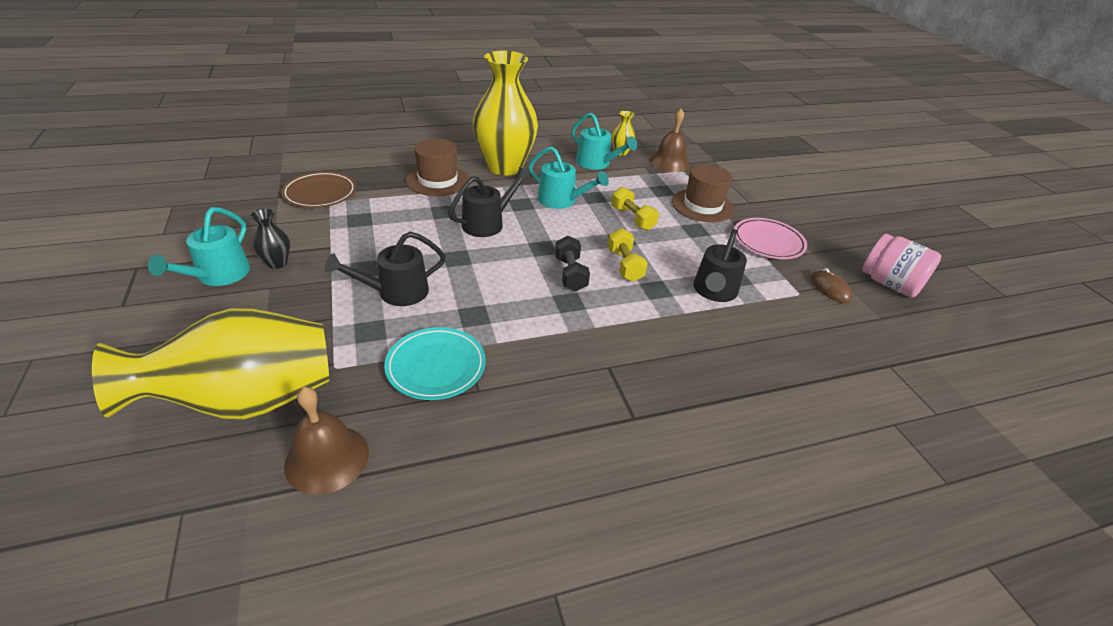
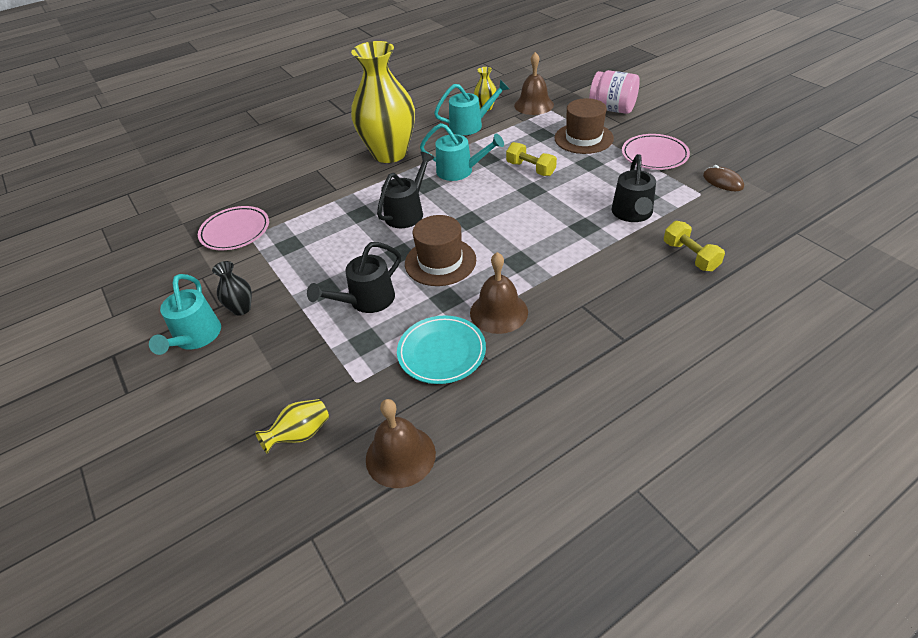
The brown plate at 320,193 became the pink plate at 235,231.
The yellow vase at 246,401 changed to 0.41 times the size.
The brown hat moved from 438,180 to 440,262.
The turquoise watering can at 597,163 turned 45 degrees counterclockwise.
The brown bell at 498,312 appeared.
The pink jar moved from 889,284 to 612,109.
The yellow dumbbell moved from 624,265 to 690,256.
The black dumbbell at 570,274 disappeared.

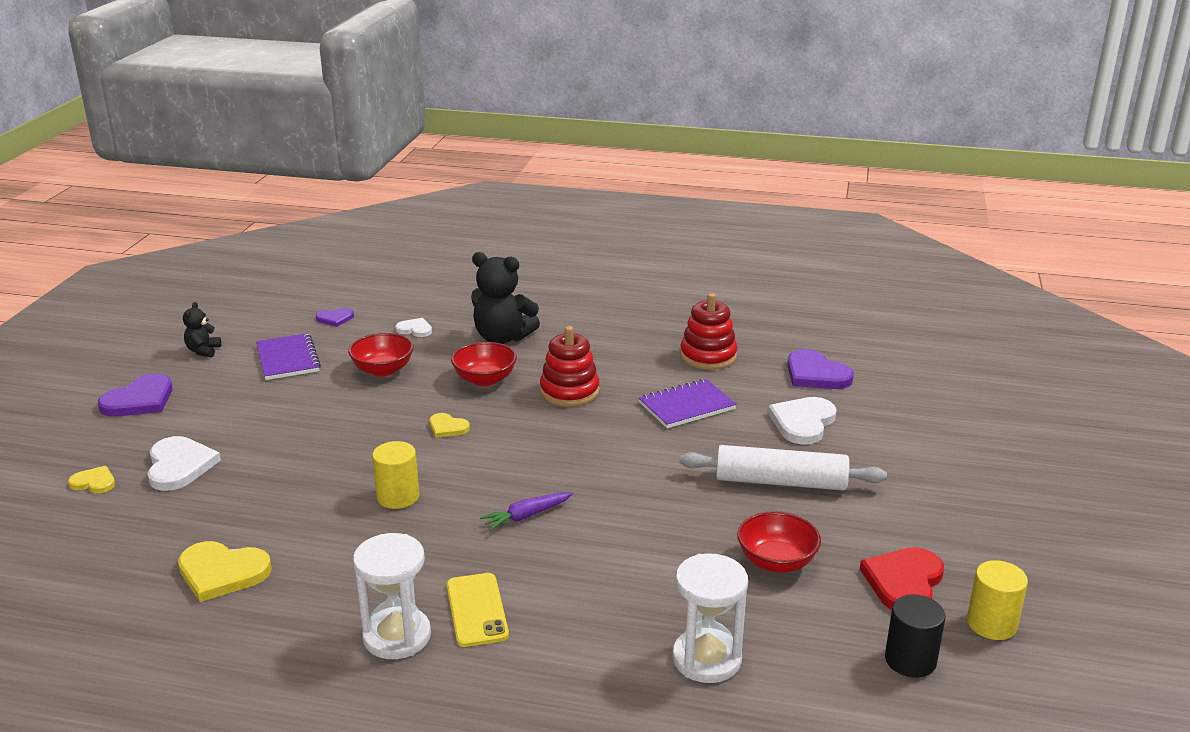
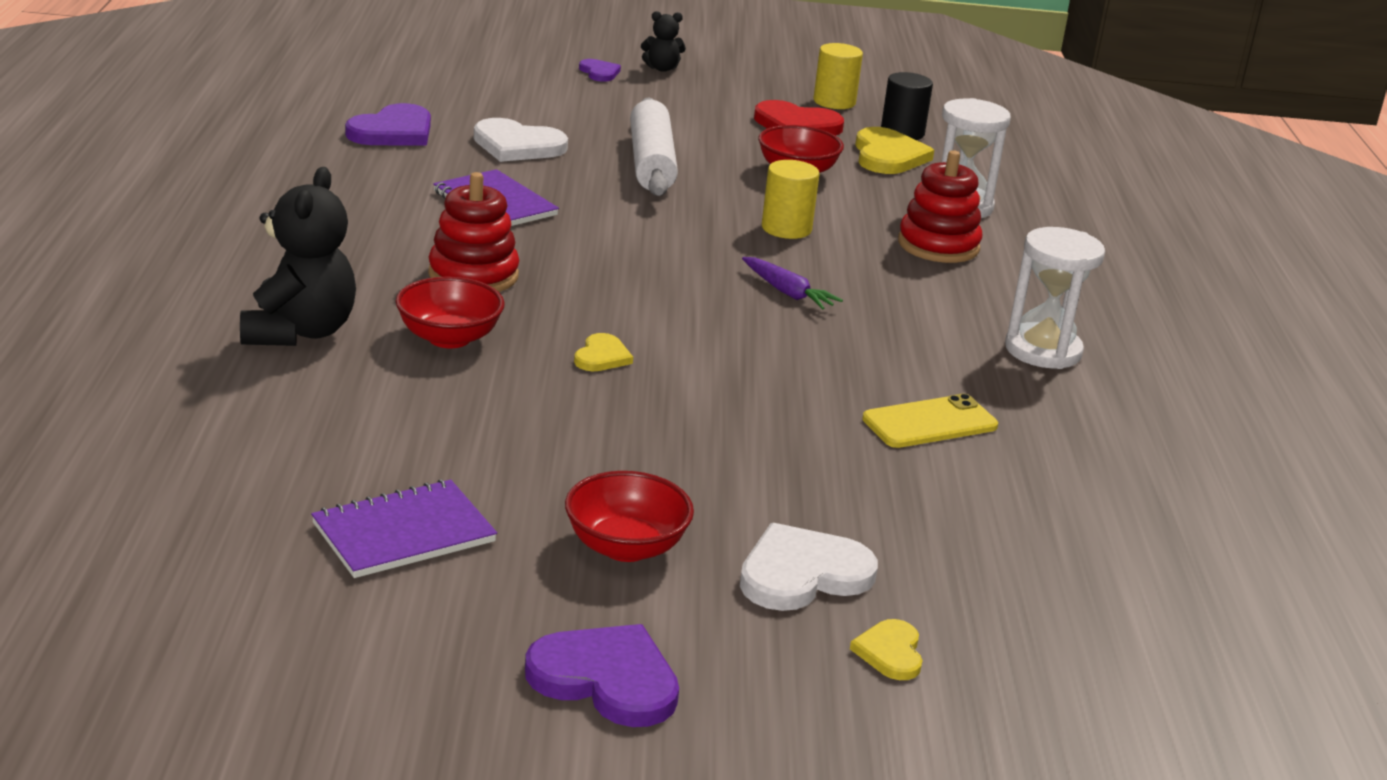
The red bowl moved from 383,370 to 626,547.
The purple heart moved from 335,318 to 599,72.
The black teddy bear moved from 203,351 to 662,68.
The yellow cylinder moved from 398,497 to 786,228.
The yellow heart moved from 222,572 to 888,156.
The yellow phone moved from 477,610 to 929,423.
The red stacking toy moved from 708,356 to 938,245.
The white heart at 415,329 disappeared.

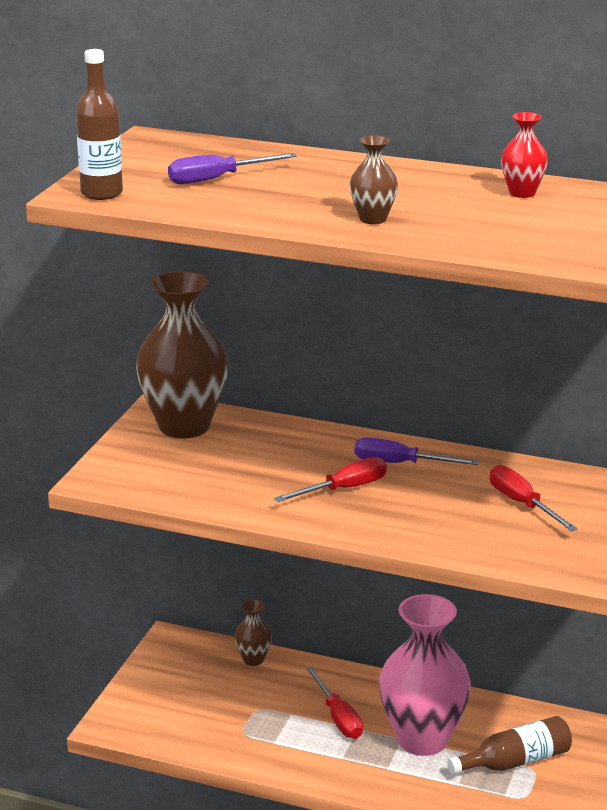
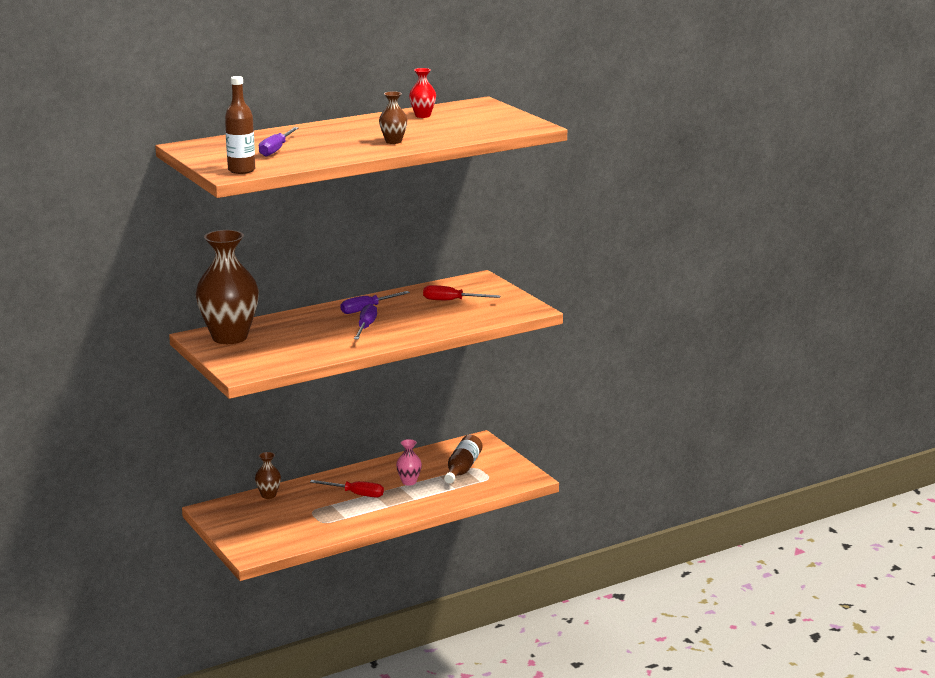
The red screwdriver at 344,489 became the purple screwdriver at 366,327.
The pink vase at 422,740 changed to 0.44 times the size.

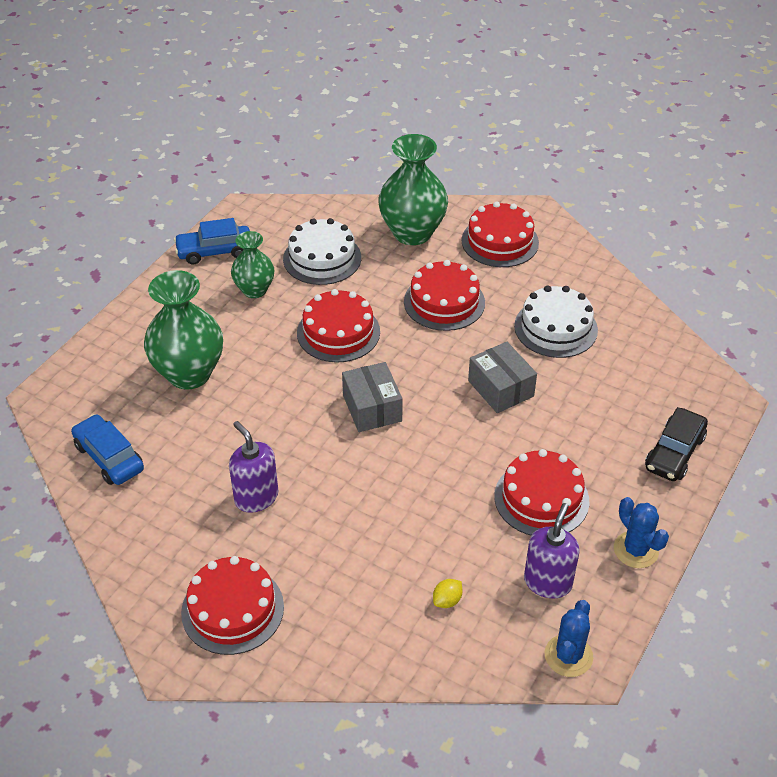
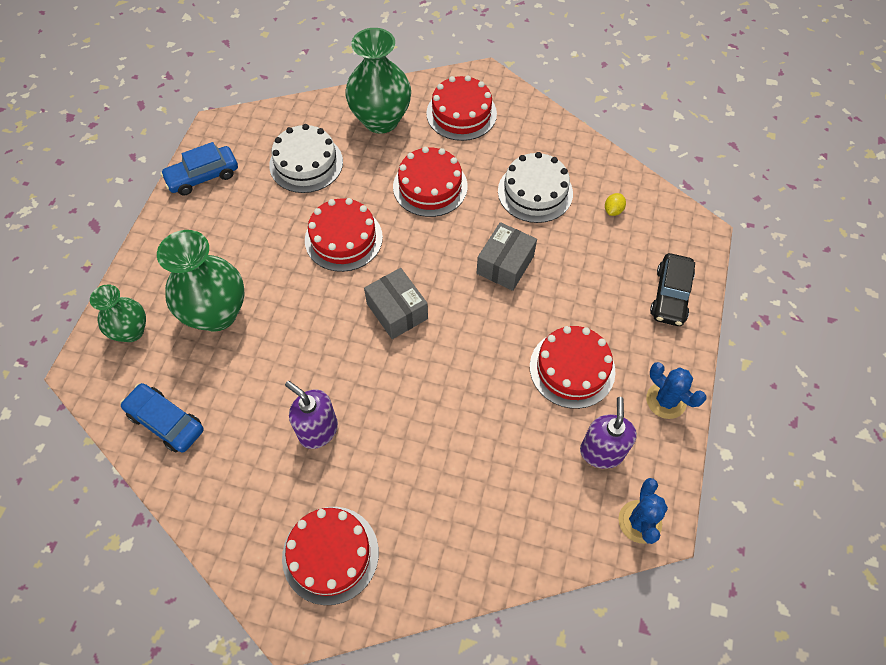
The green vase moved from 254,290 to 131,331.
The grey box at 500,388 turned 75 degrees clockwise.
The yellow lemon moved from 447,600 to 613,210.

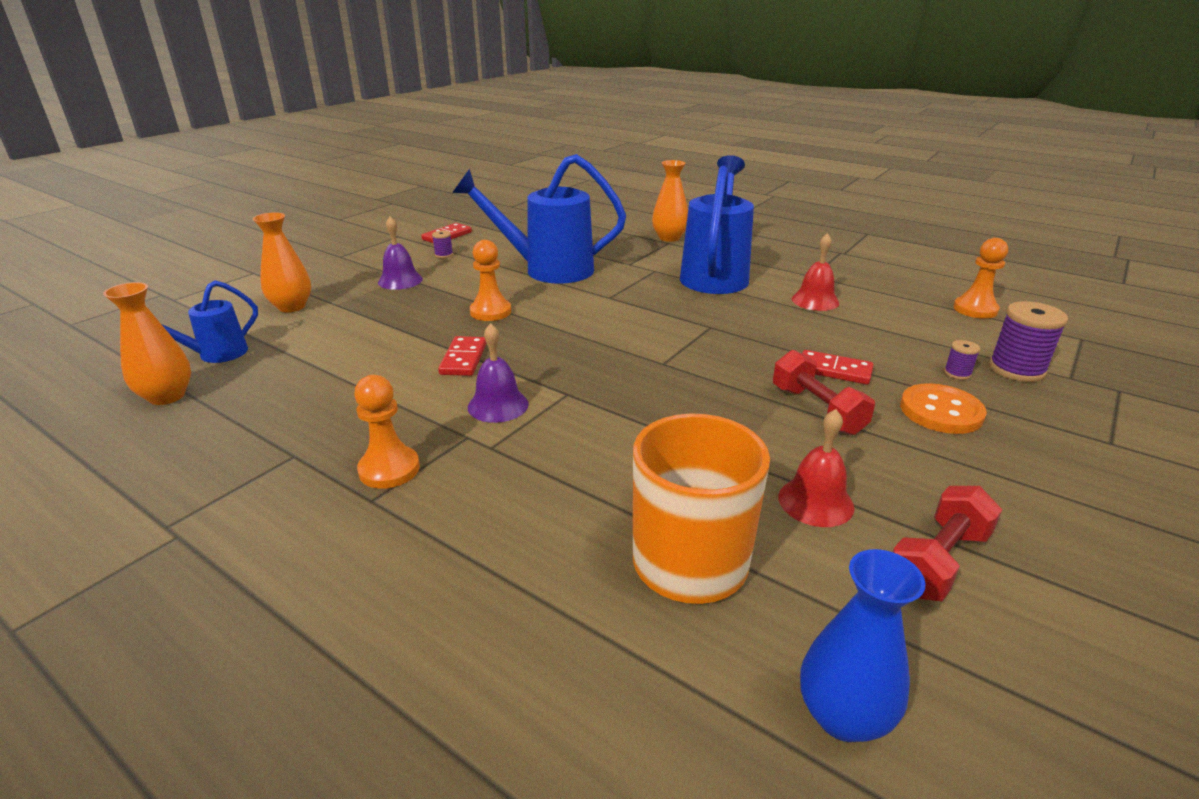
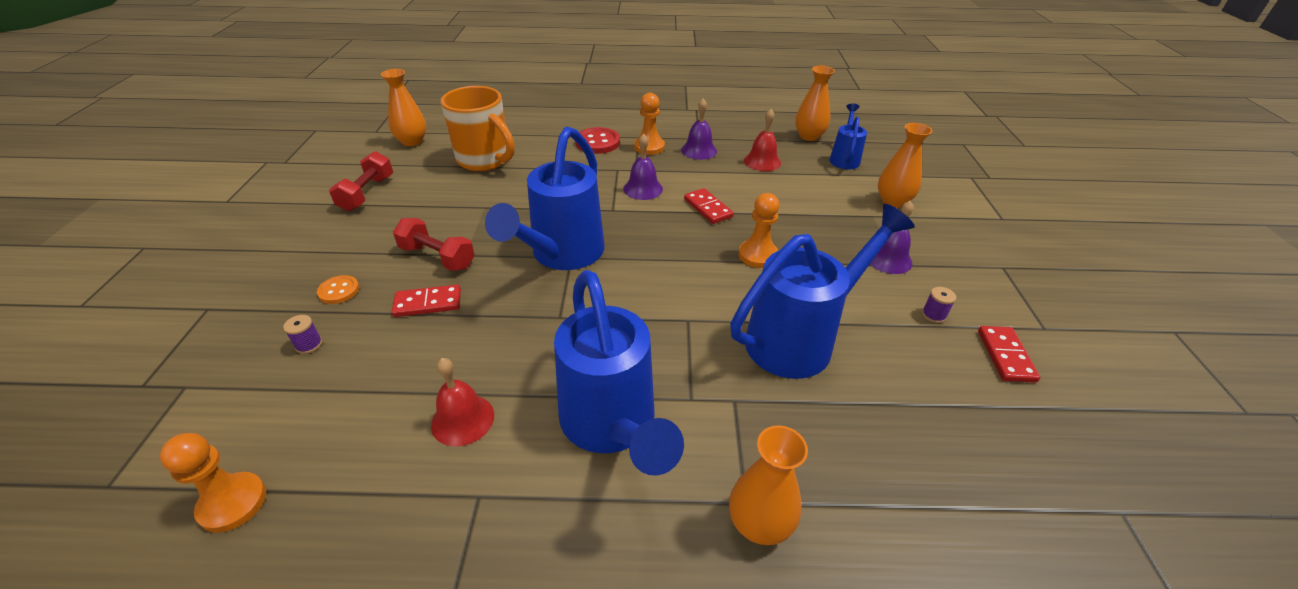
The orange button at 941,411 changed to 0.60 times the size.
The blue vase at 843,716 became the orange vase at 412,141.
The blue watering can at 562,255 appeared.
The red button at 597,142 appeared.
The purple bell at 699,150 appeared.
The red bell moved from 815,502 to 762,161.
The purple spool at 1016,369 disappeared.

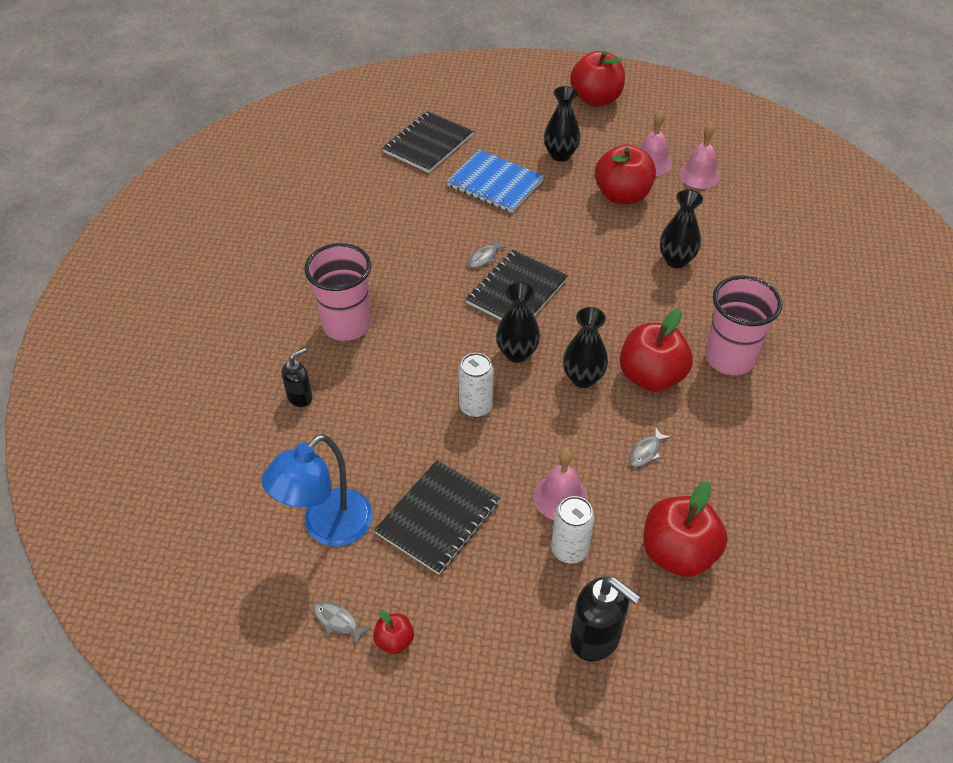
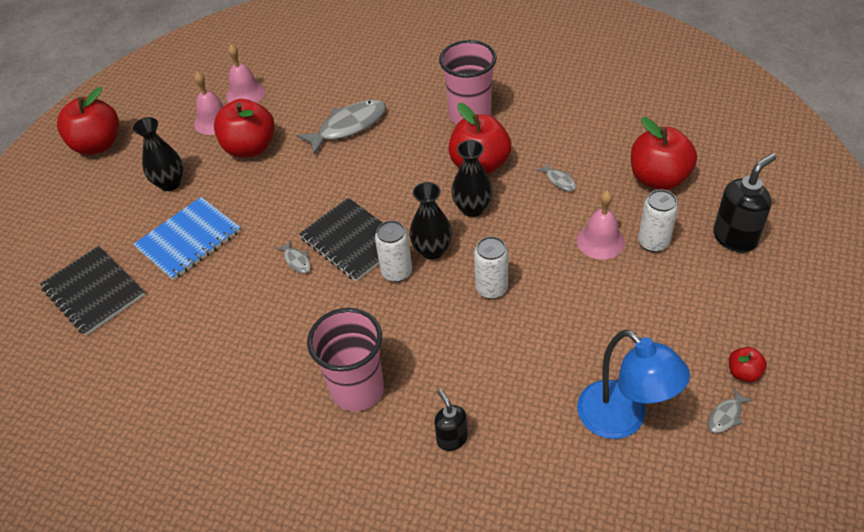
The black vase at 676,260 was replaced by the grey fish at 348,127.
The white can at 396,272 appeared.
The black notebook at 438,518 disappeared.

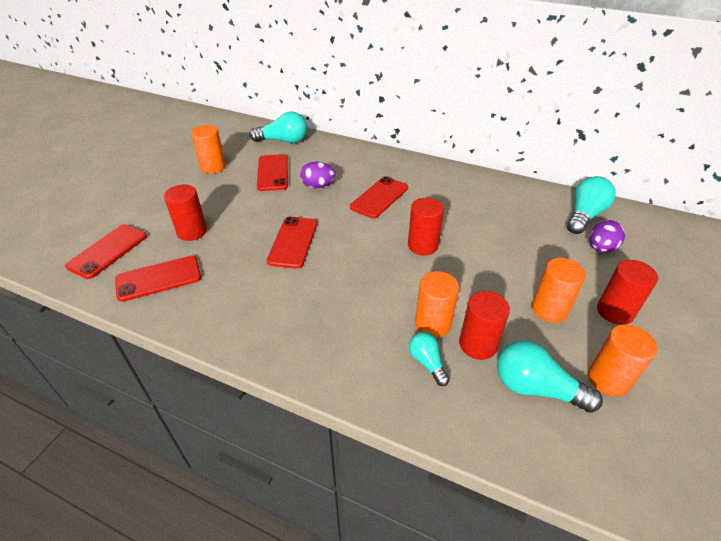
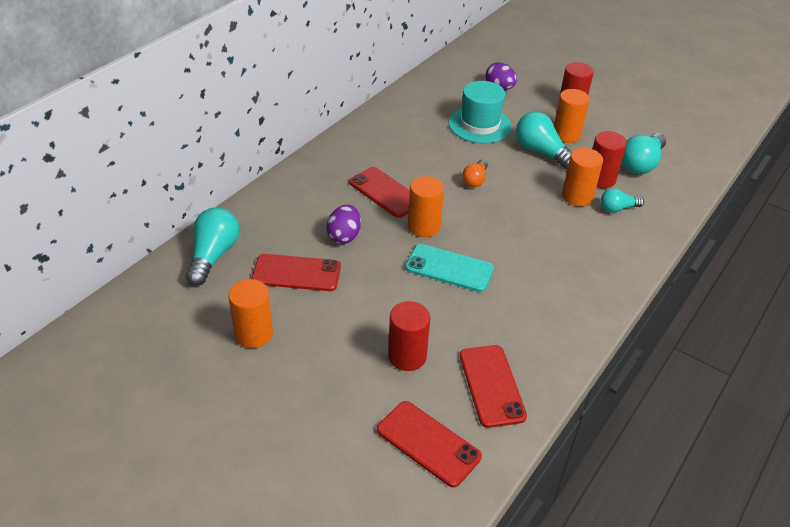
The red phone at 293,242 became the turquoise phone at 449,268.
The orange cylinder moved from 608,379 to 424,226.
The turquoise hat at 480,125 appeared.
The red cylinder at 422,245 was replaced by the orange light bulb at 475,180.
The turquoise light bulb moved from 584,215 to 541,152.

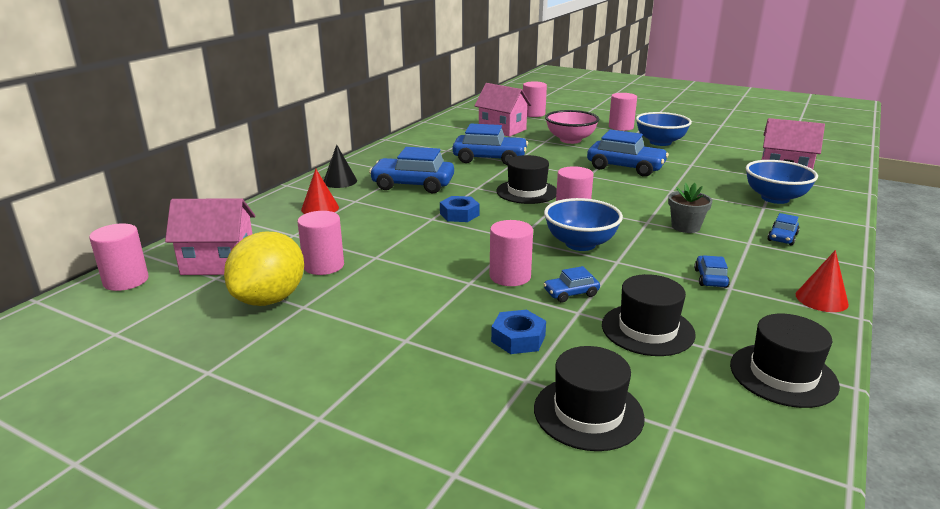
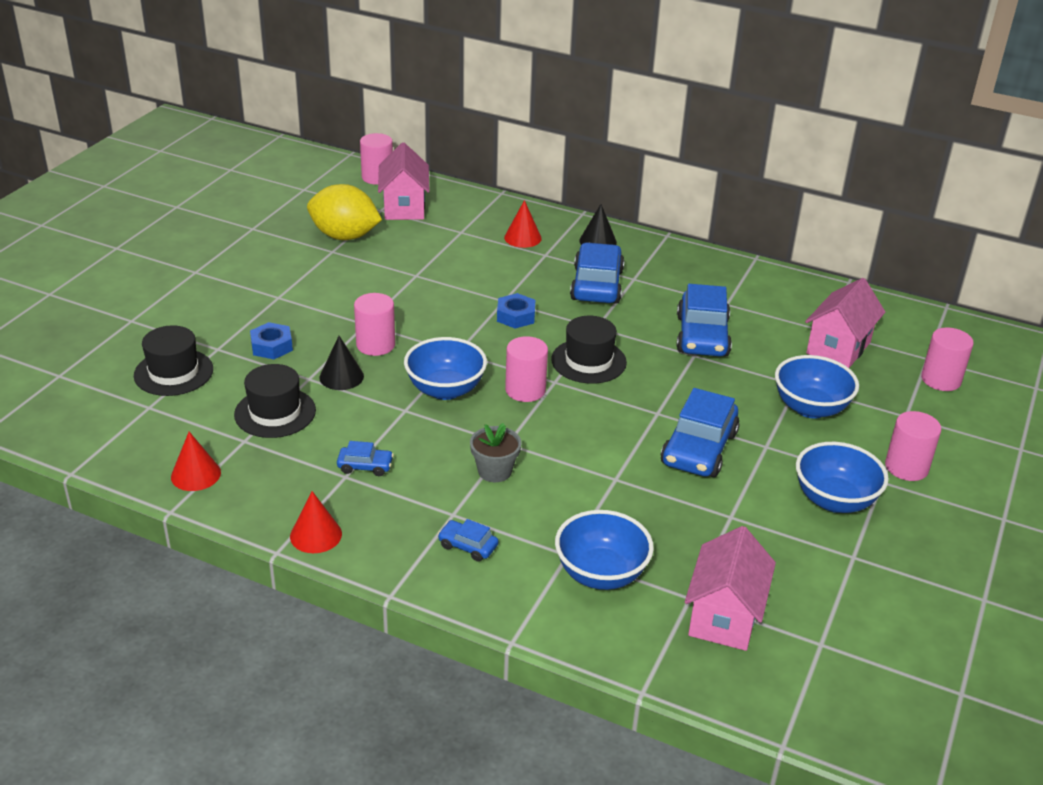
The black hat at 783,375 was replaced by the red cone at 196,474.
The blue car at 571,293 was replaced by the black cone at 341,376.
The pink bowl at 570,140 became the blue bowl at 810,408.
The pink cylinder at 323,265 disappeared.

